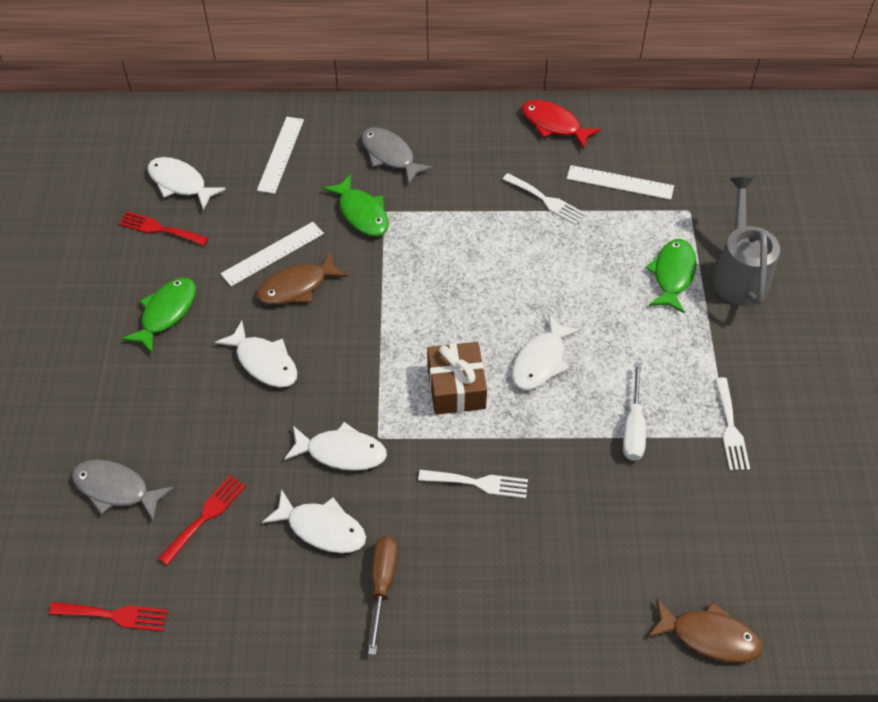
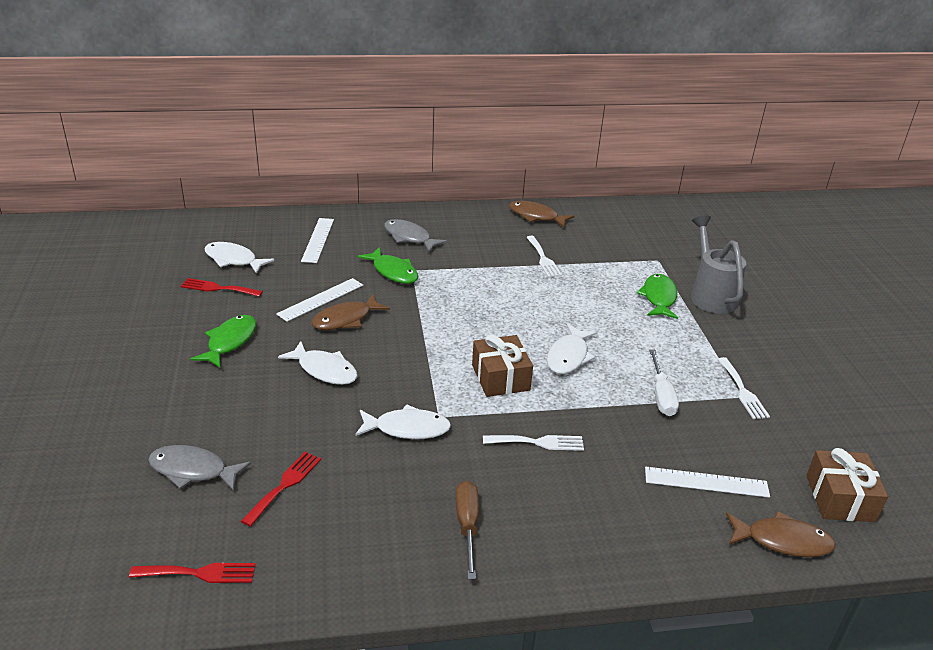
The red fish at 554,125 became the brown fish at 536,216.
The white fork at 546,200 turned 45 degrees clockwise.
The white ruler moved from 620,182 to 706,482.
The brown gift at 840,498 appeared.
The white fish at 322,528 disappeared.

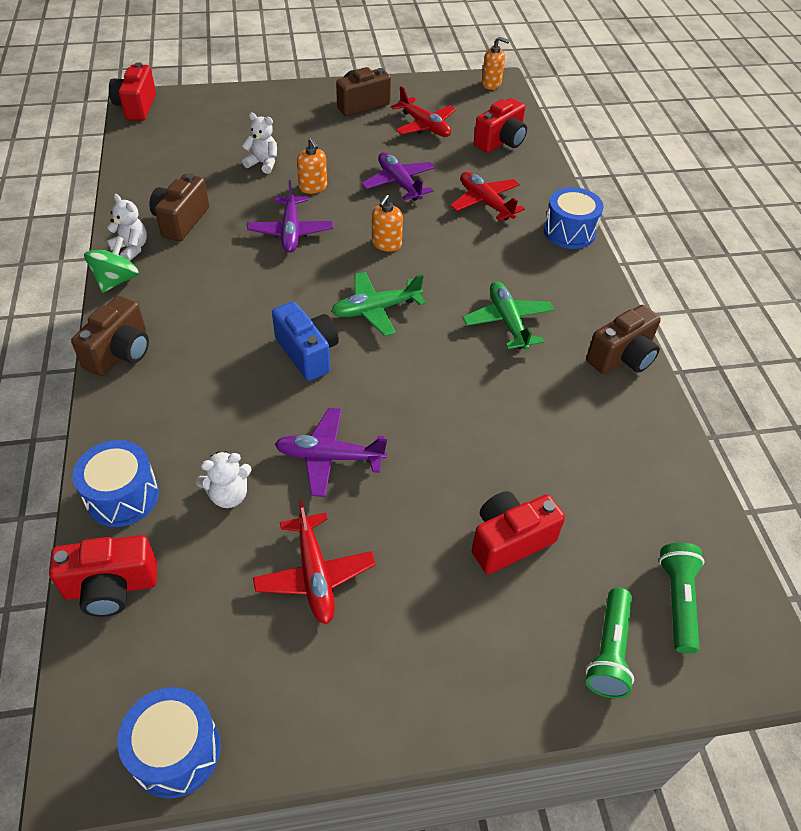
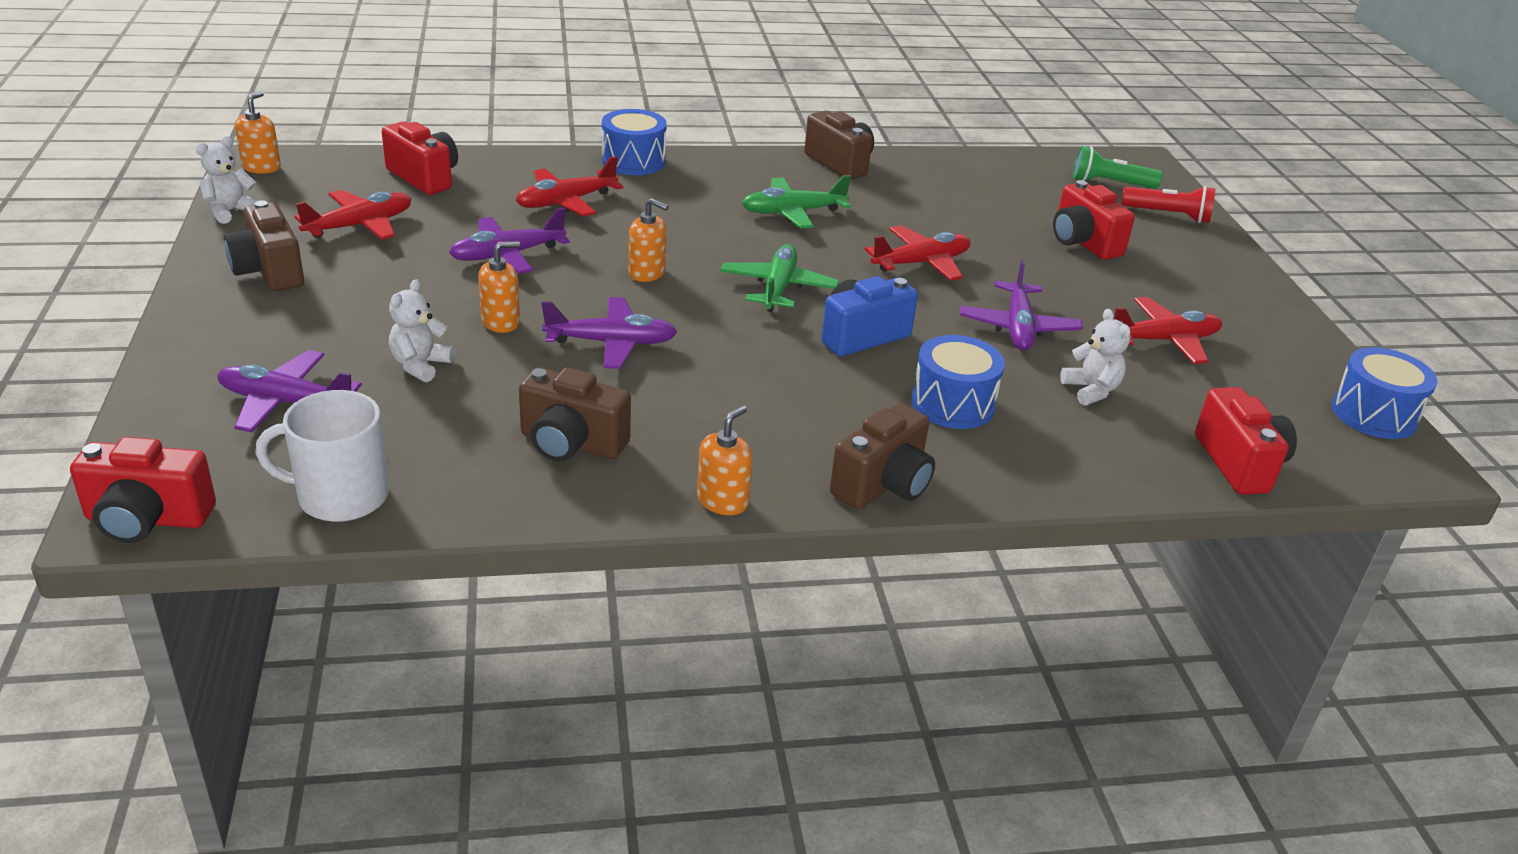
The white teddy bear moved from 131,248 to 230,211.
The purple plane at 285,402 appeared.
The white mug at 340,496 appeared.
The green spinning top at 116,280 was replaced by the orange soap dispenser at 722,501.
The green plane at 375,310 turned 150 degrees counterclockwise.
The brown camera at 120,352 turned 105 degrees clockwise.
The red plane at 921,263 appeared.
The blue drum moved from 122,496 to 953,404.
The green flashlight at 609,651 became the red flashlight at 1168,215.

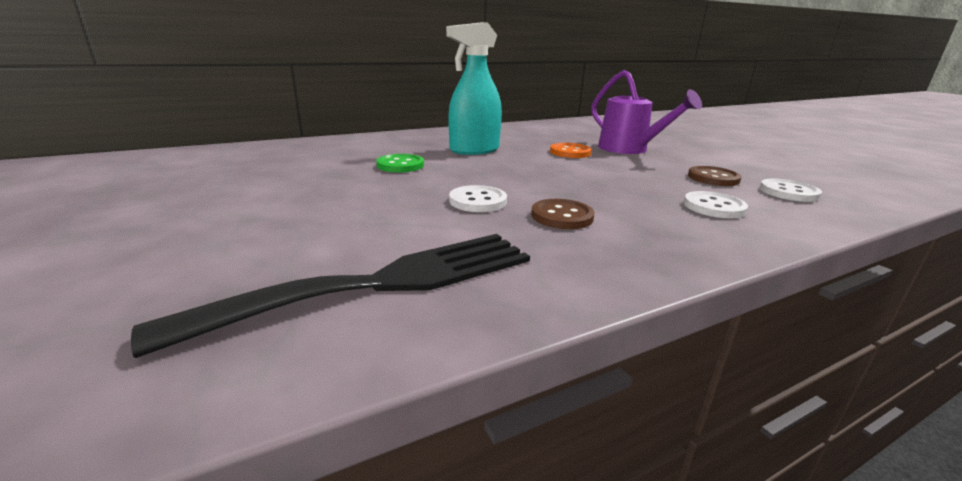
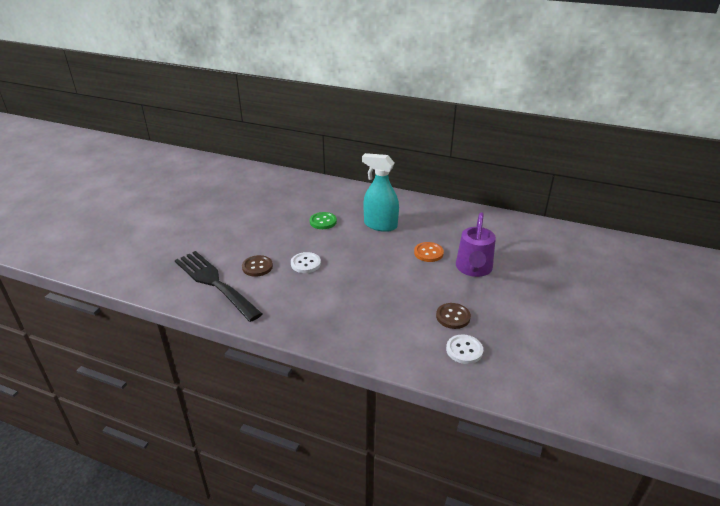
The black fork at 382,283 turned 150 degrees counterclockwise.
The brown button moved from 562,216 to 257,267.
The white button at 714,207 disappeared.

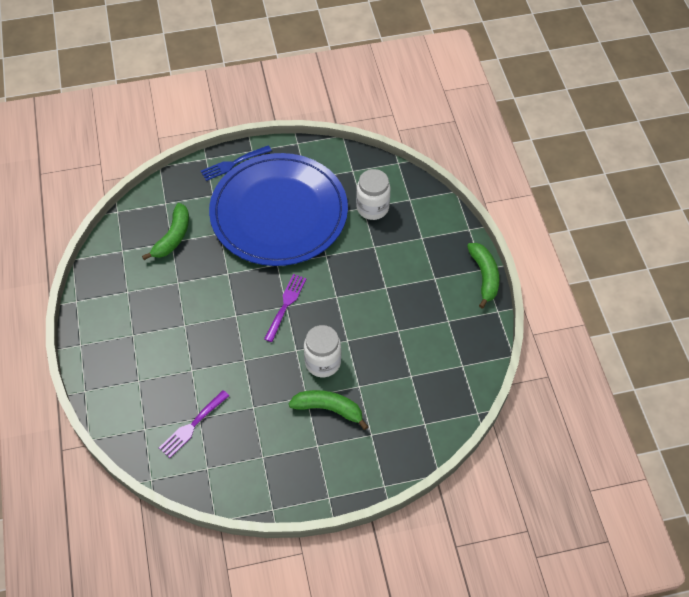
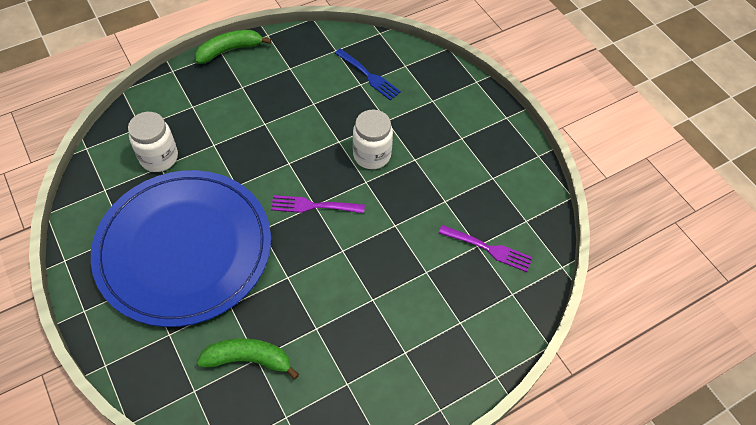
The blue fork moved from 233,163 to 369,76.
The green banana at 328,409 disappeared.

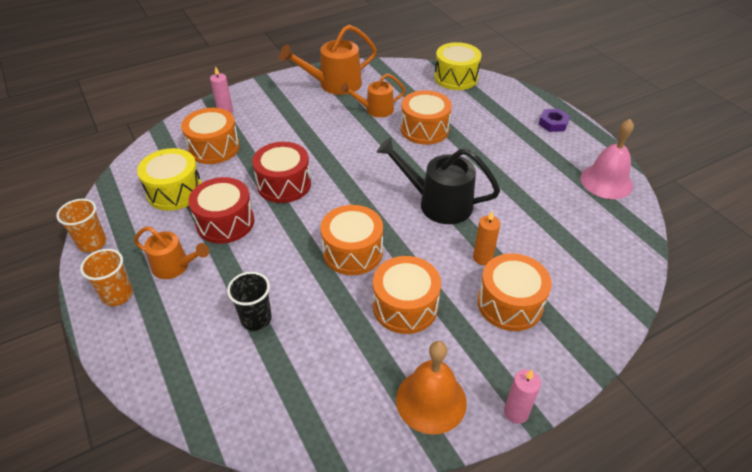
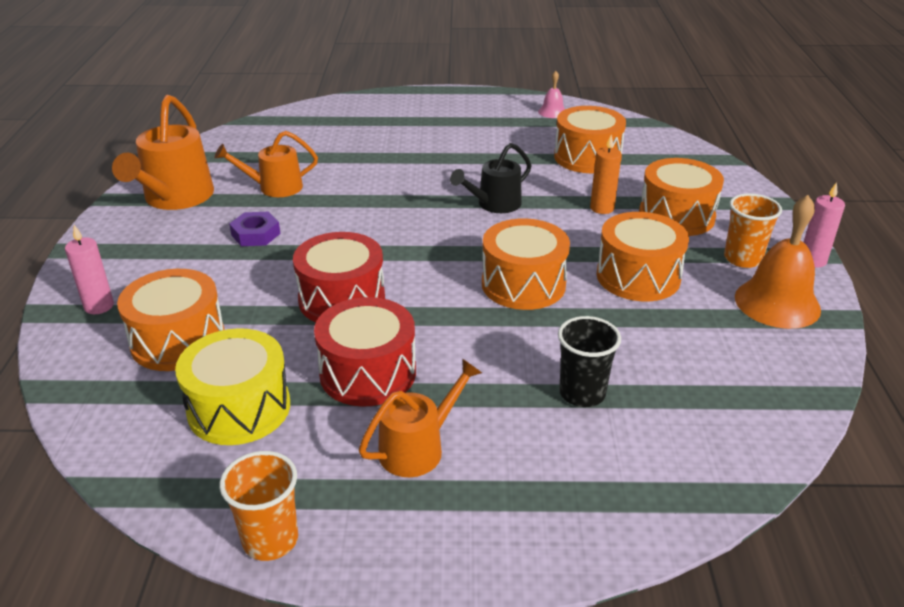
The orange watering can at 375,109 turned 60 degrees clockwise.
The purple nut moved from 553,123 to 255,234.
The black watering can at 437,203 changed to 0.63 times the size.
The pink bell at 606,181 changed to 0.50 times the size.
The orange drum moved from 424,129 to 587,157.
The orange cup moved from 117,295 to 742,259.
The yellow drum at 456,78 disappeared.

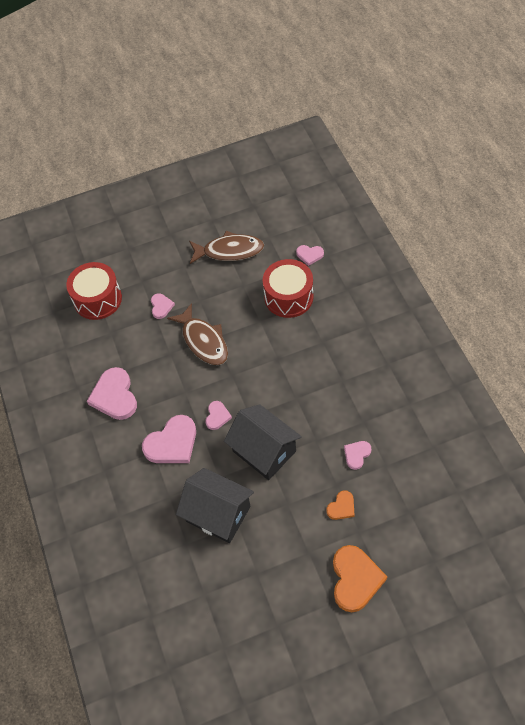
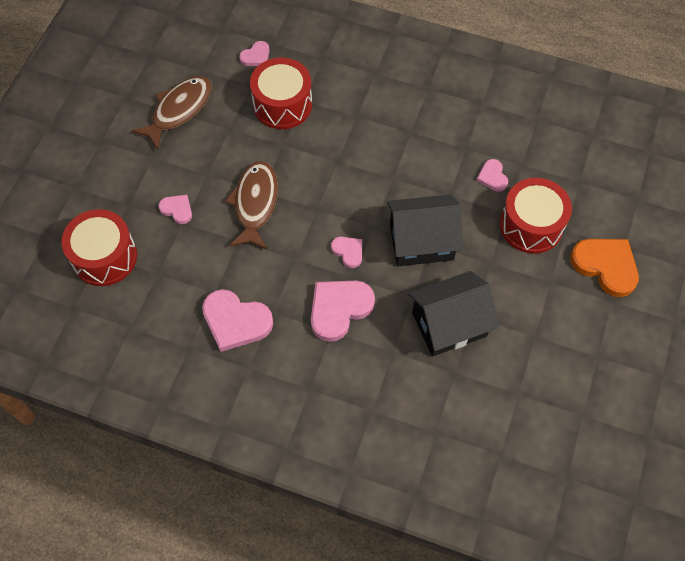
The brown fish at 203,341 turned 90 degrees counterclockwise.
The pink heart at 172,443 turned 135 degrees counterclockwise.
The orange heart at 341,507 was replaced by the red drum at 531,225.

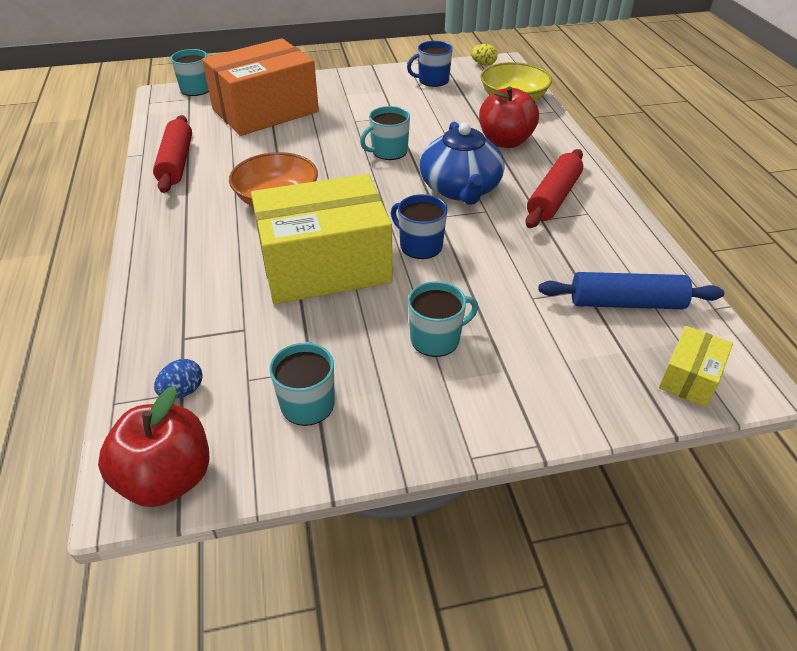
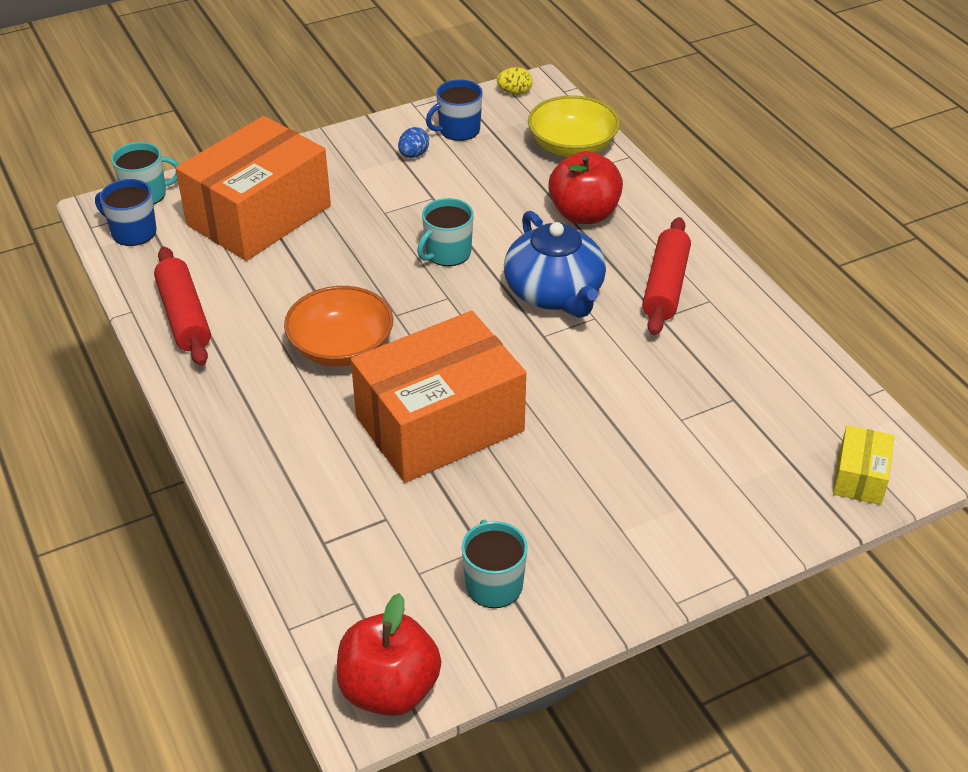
The blue mug moved from 420,245 to 133,232.
The yellow box at 325,265 became the orange box at 439,424.
The blue egg moved from 183,391 to 413,155.
The turquoise mug at 436,339 disappeared.
The blue rolling pin at 626,303 disappeared.

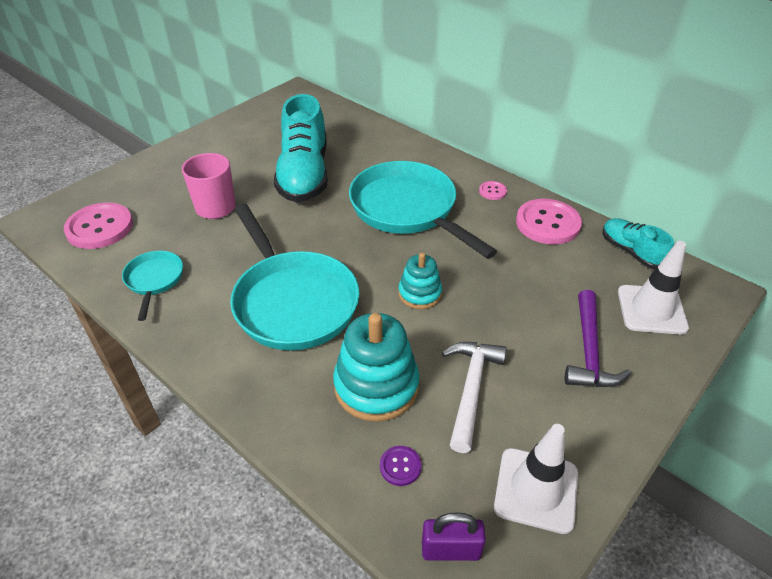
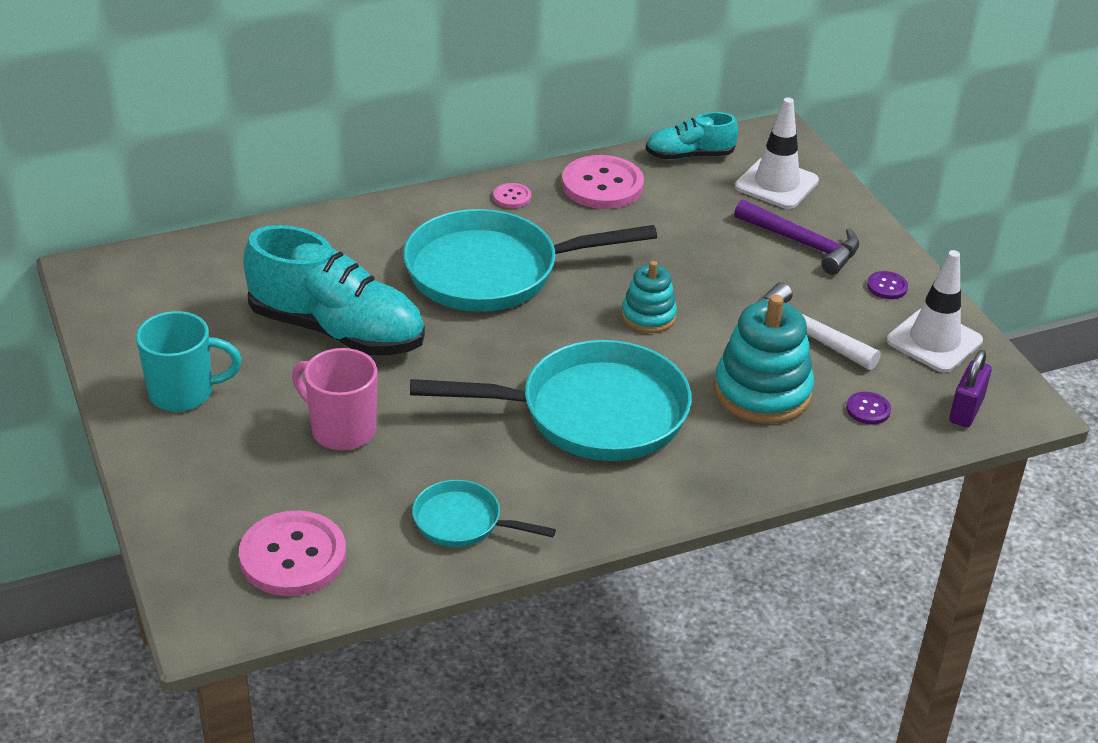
The turquoise mug at 183,393 appeared.
The purple button at 887,286 appeared.

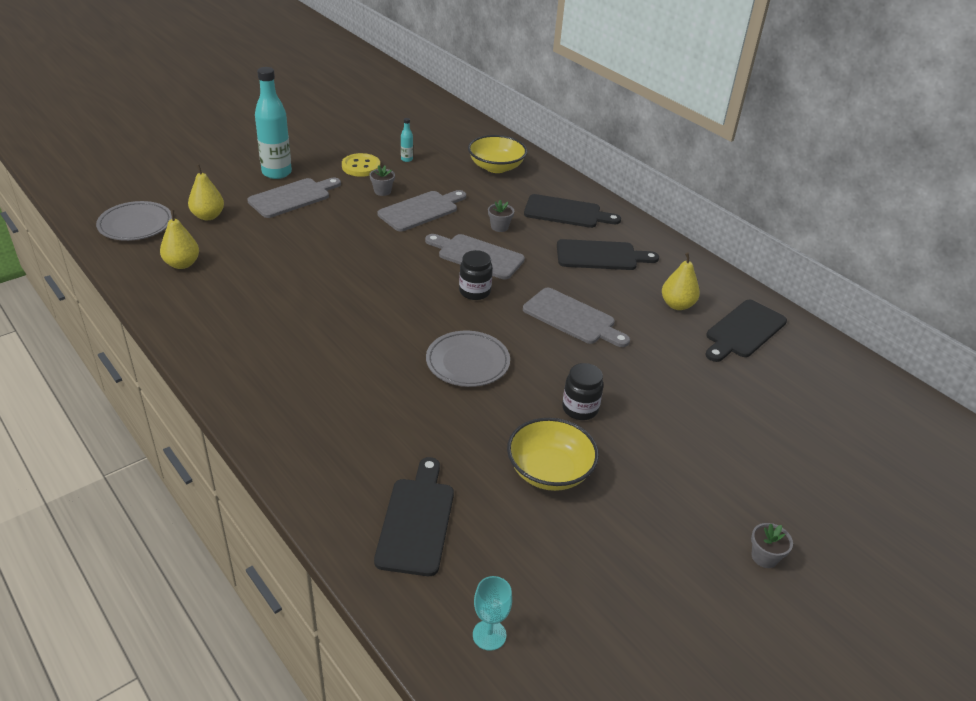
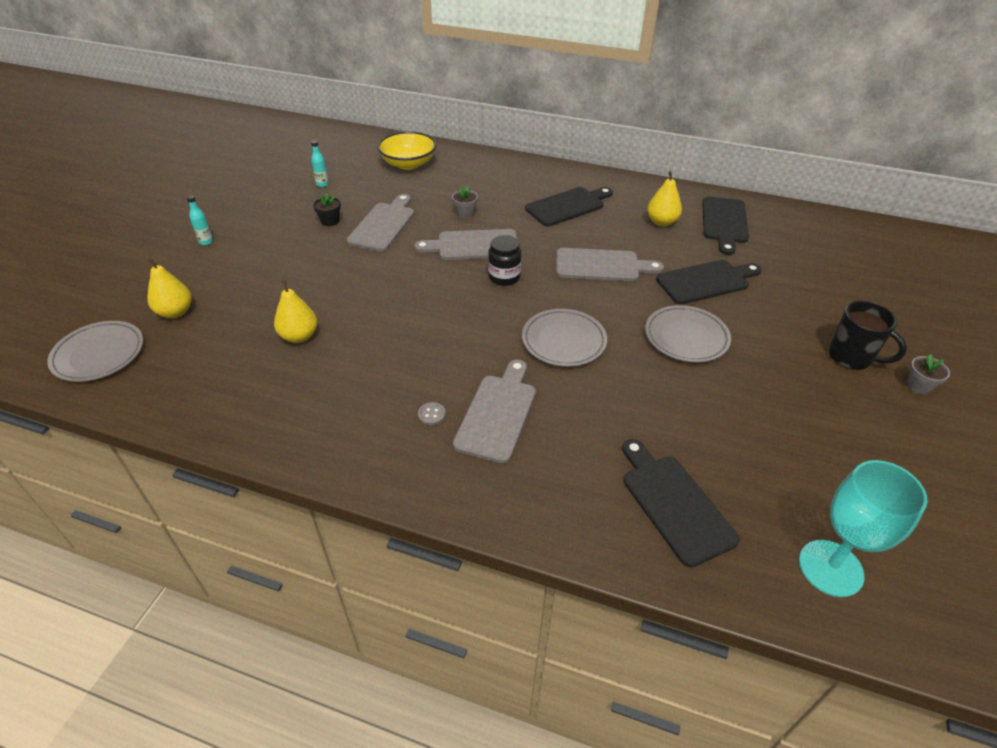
The turquoise bottle at 277,173 changed to 0.42 times the size.
The yellow pear moved from 182,264 to 299,336.
The grey flower pot at 382,191 became the black flower pot at 330,221.
The grey button at 431,414 appeared.
The grey cutting board moved from 292,197 to 497,413.
The black jar at 580,409 was replaced by the grey plate at 686,337.
The black cutting board moved from 566,212 to 706,281.
The turquoise goblet at 489,635 changed to 1.81 times the size.
The black mug at 851,357 appeared.
The yellow button at 361,167 disappeared.
The yellow bowl at 549,471 disappeared.

